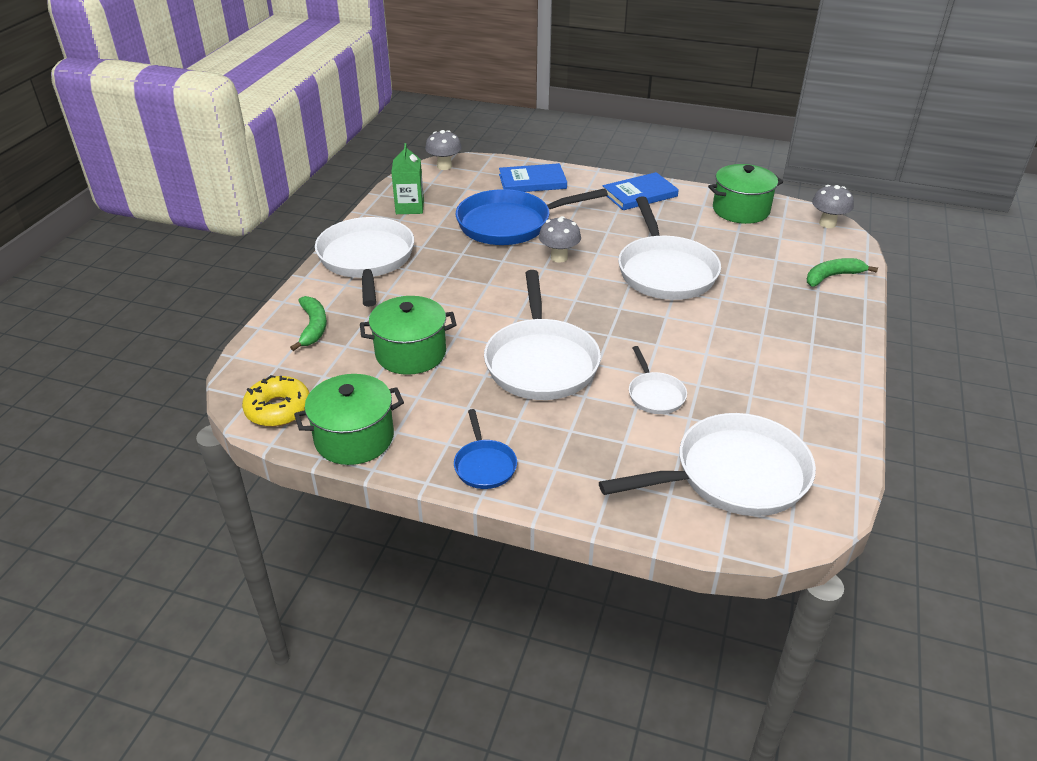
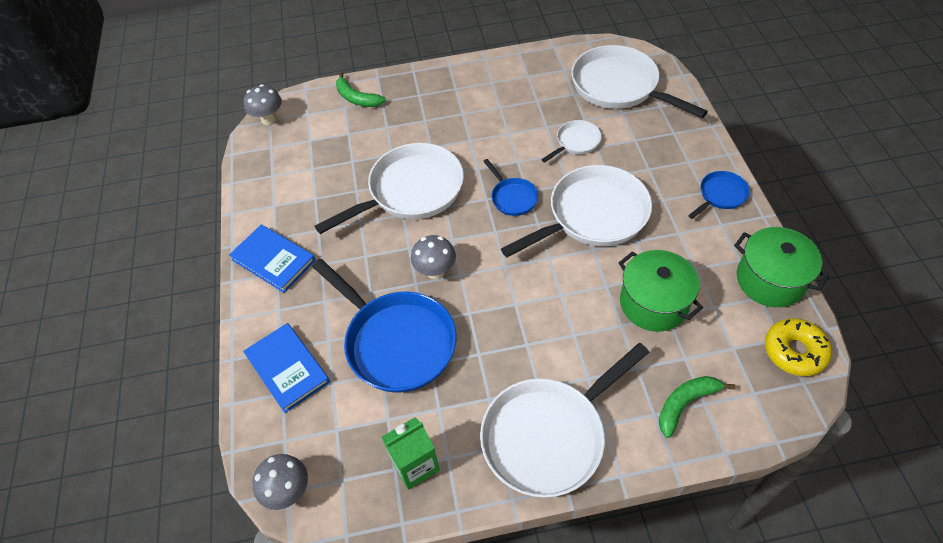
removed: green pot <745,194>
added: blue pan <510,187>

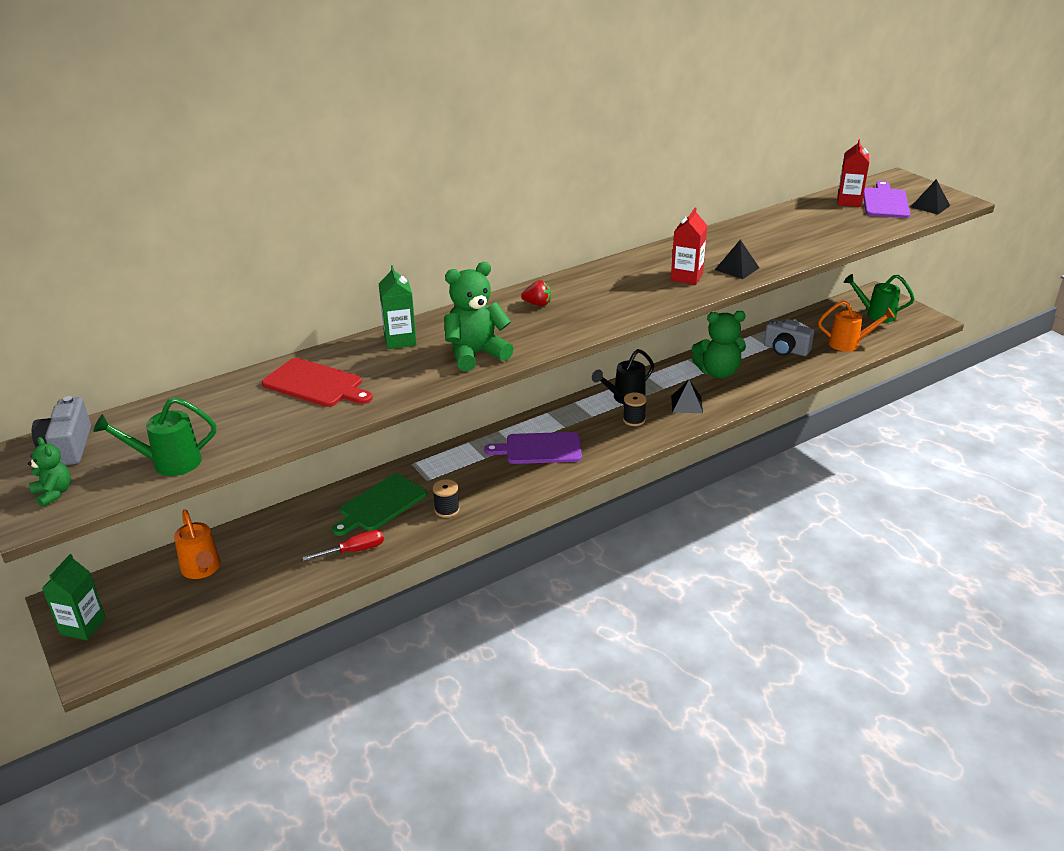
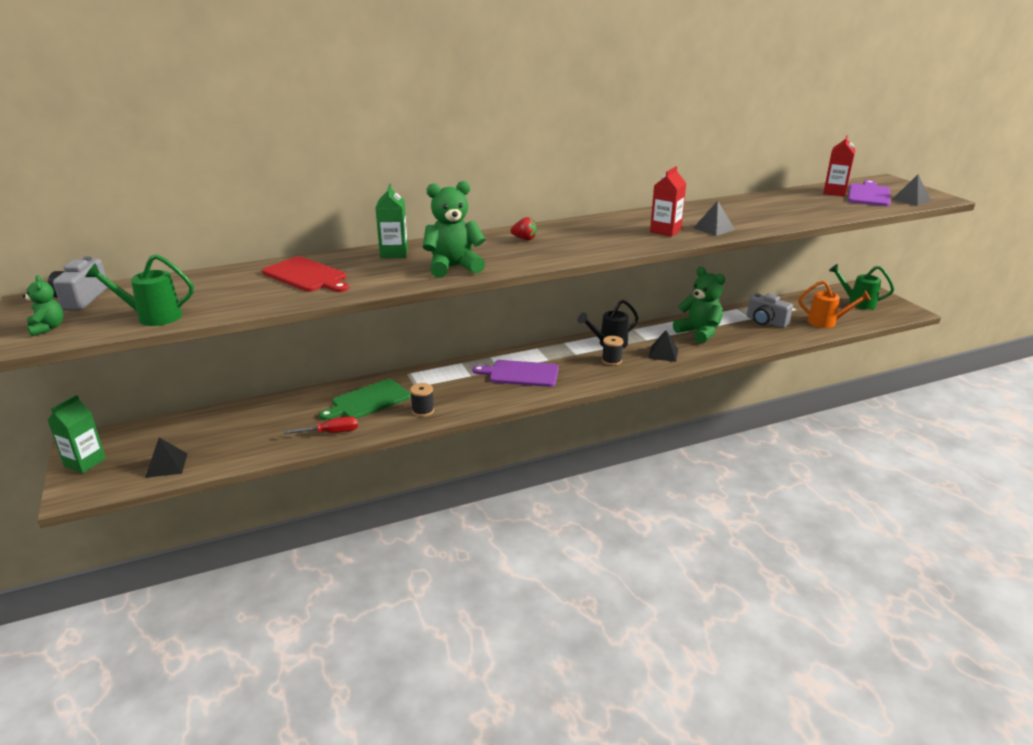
removed: orange watering can <197,544>
added: black pyramid <166,458>
turned: green teddy bear <719,344> = <699,305> 135 degrees counterclockwise

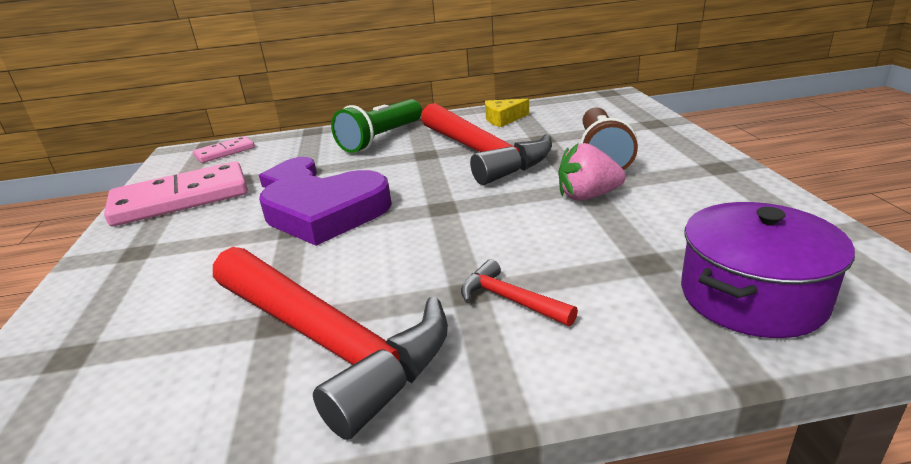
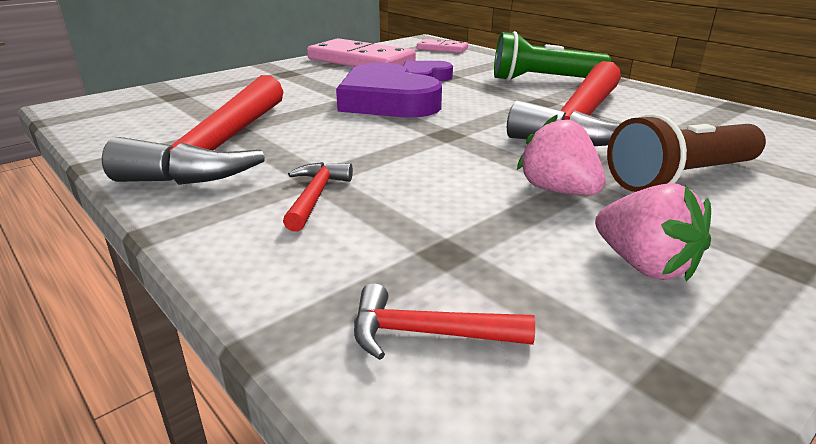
removed: yellow cheese <507,113>
added: pink strawberry <653,232>
replaced: purple pot <768,270> to red hammer <444,321>

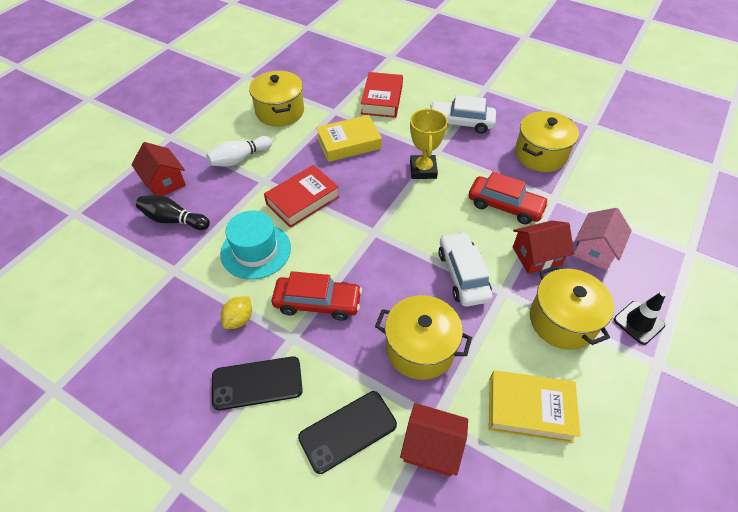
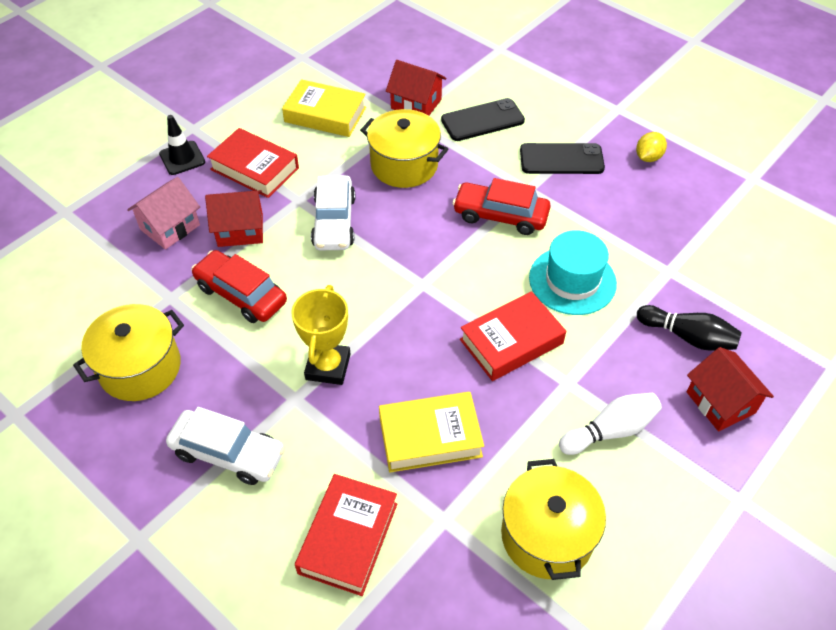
moved: yellow lemon <236,312> to <651,147>
replaced: yellow pot <572,308> to red book <253,163>

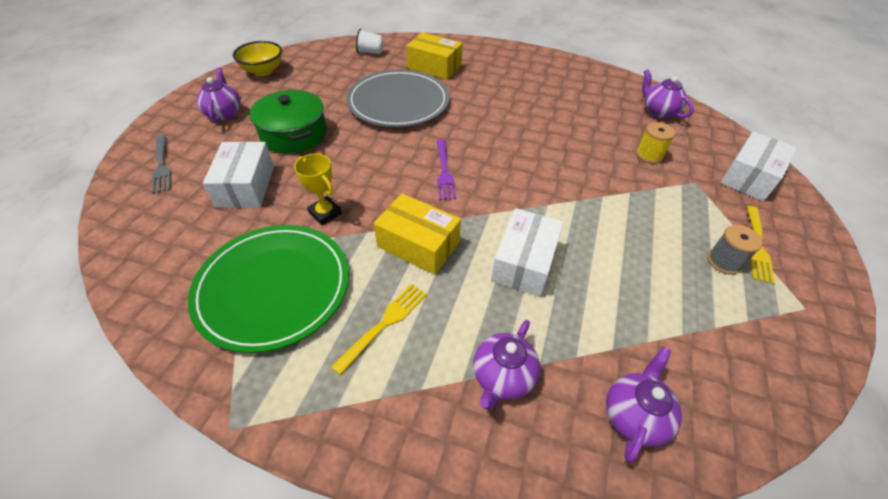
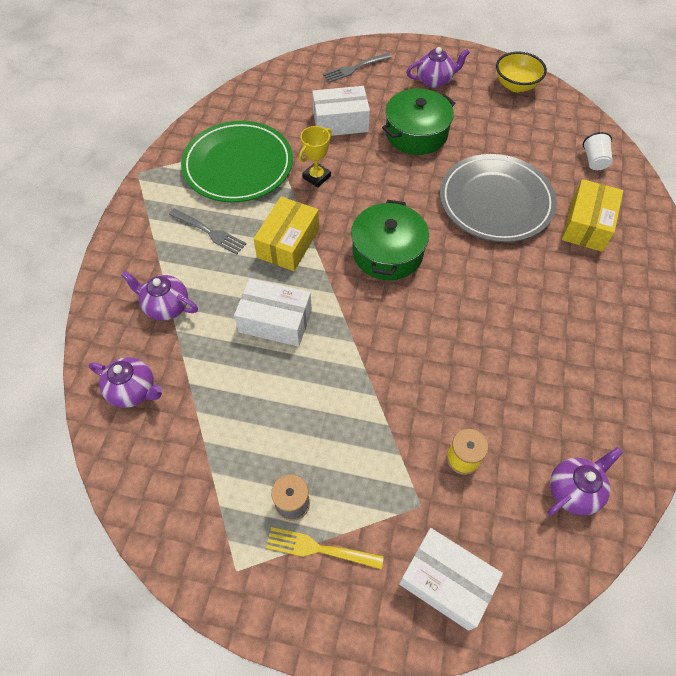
replaced: purple fork <446,169> to green pot <390,240>
recoloured: yellow fork <379,329> to grey fork <207,232>

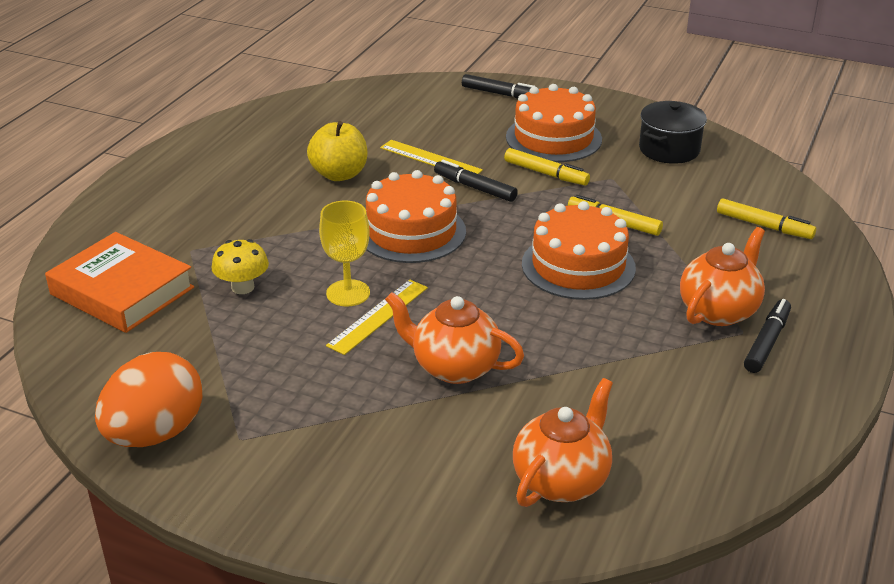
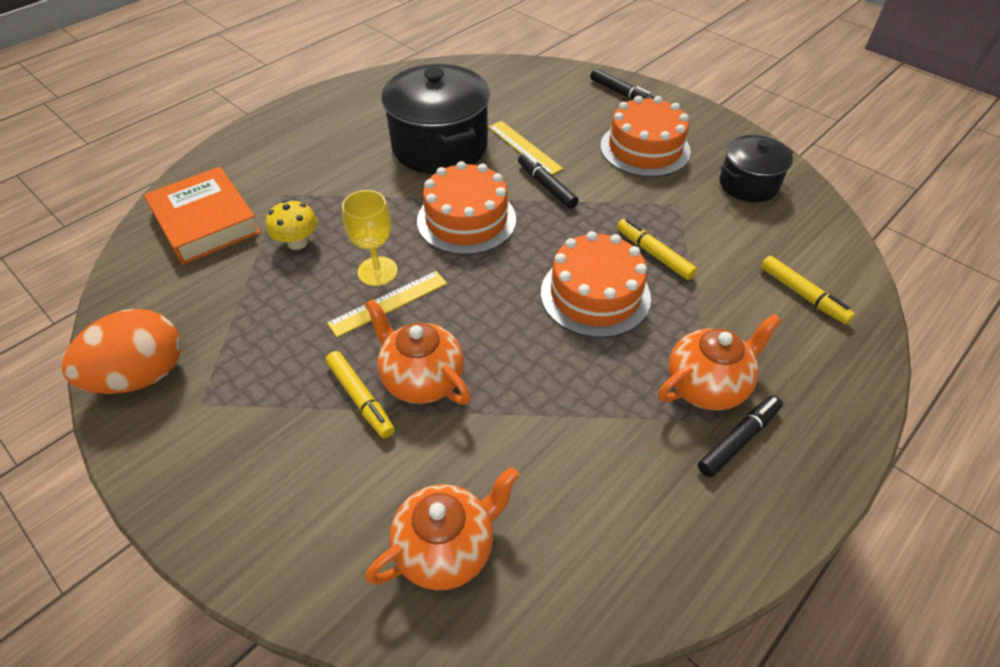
moved: yellow marker <547,167> to <360,394>
replaced: yellow apple <337,151> to black pot <435,119>

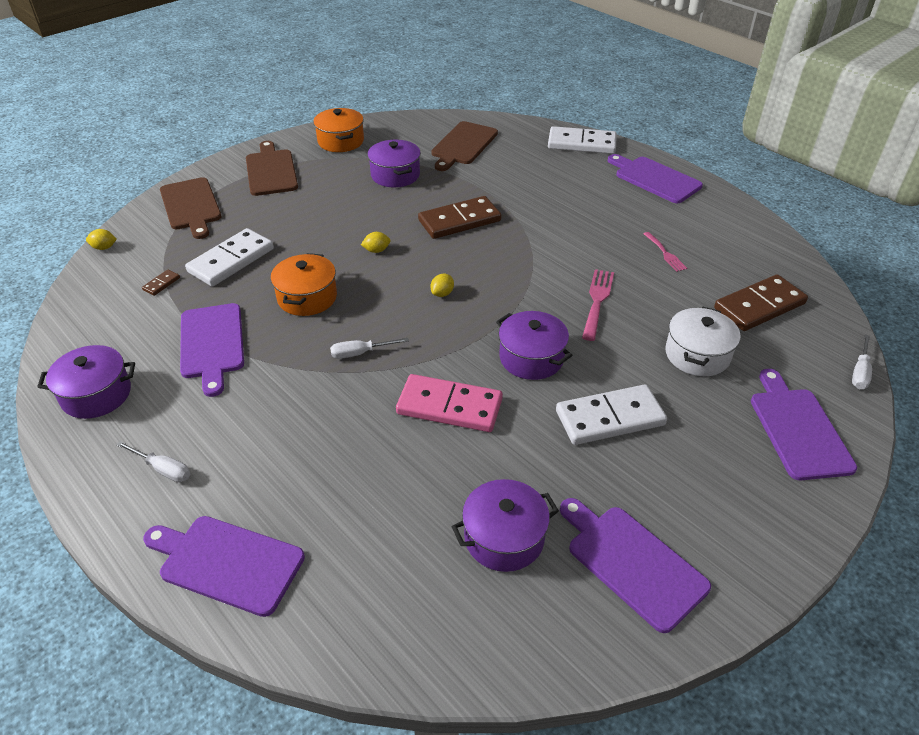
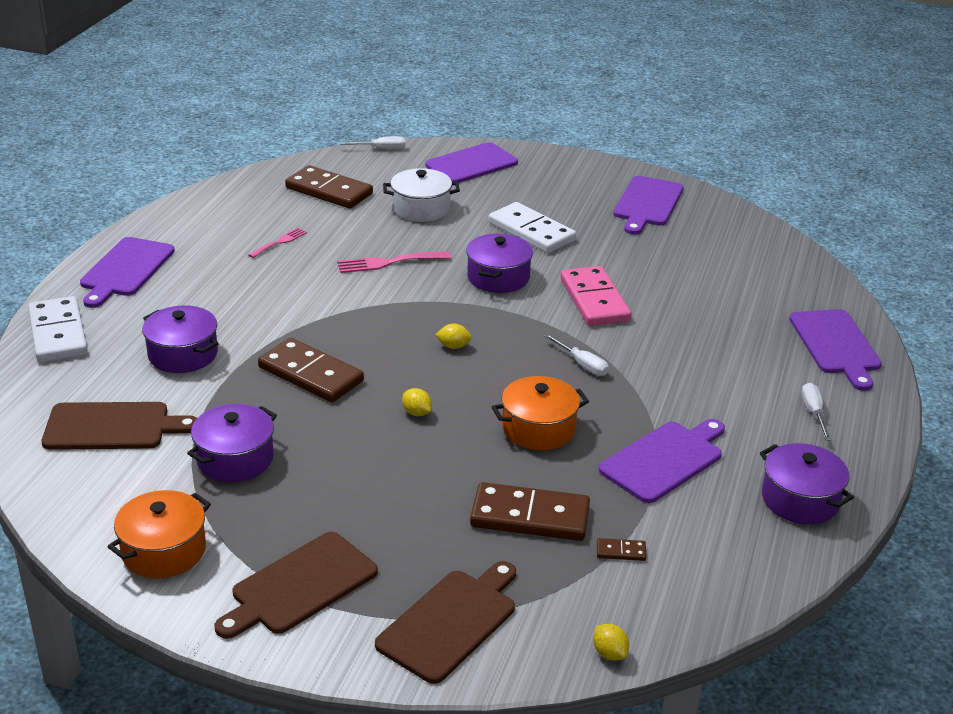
moved: purple pot <505,525> to <180,339>
recoloured: white domino <229,257> to brown domino <530,511>

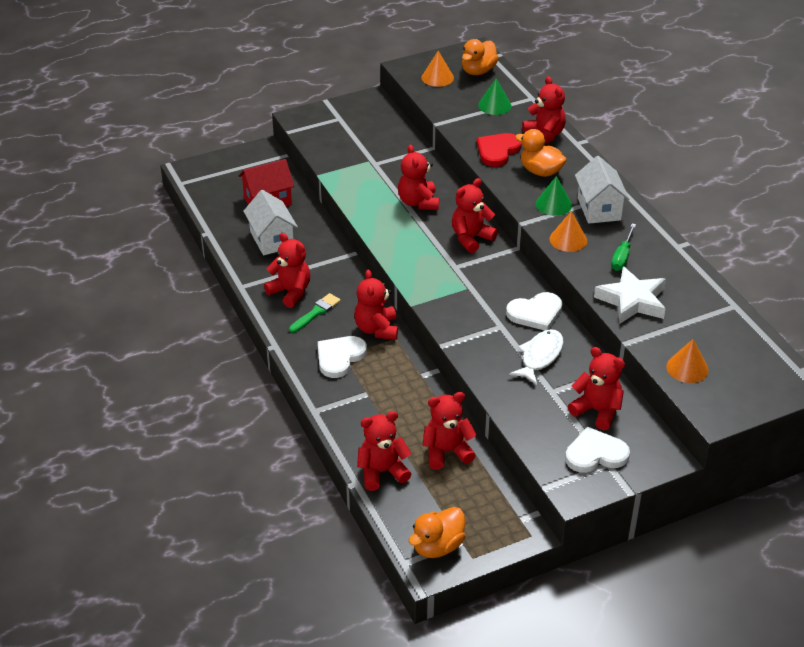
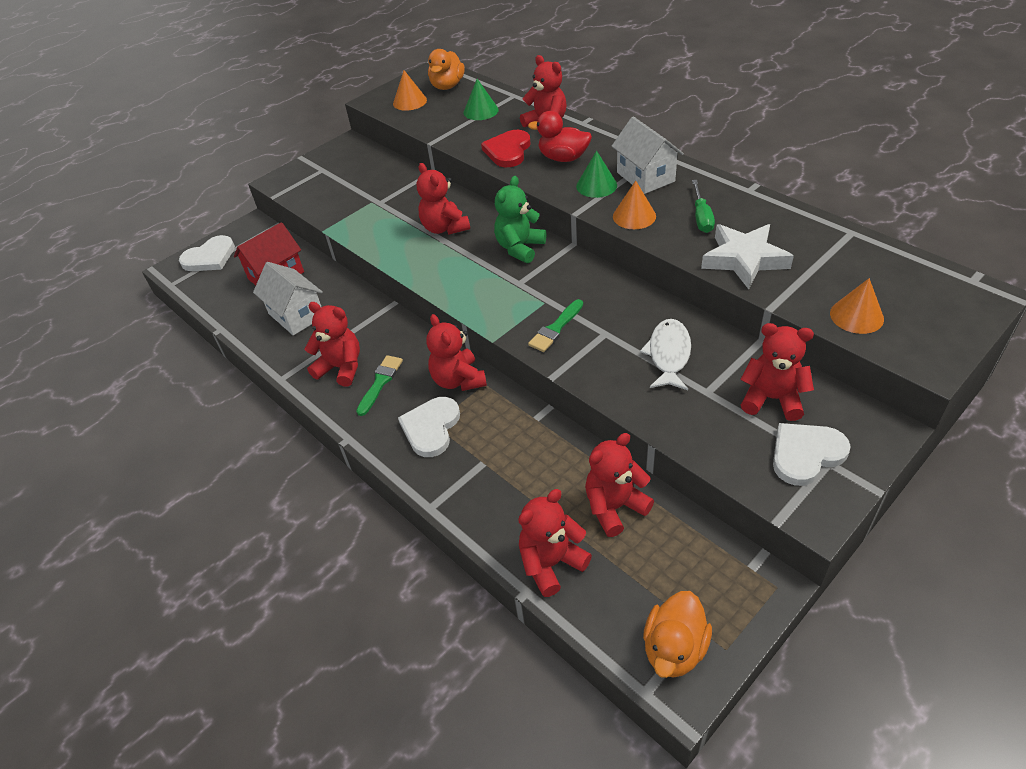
added: green brush <555,325>
moved: white heart <534,311> to <207,253>
recoloured: red teddy bear <475,215> to green teddy bear <520,219>; orange duck <541,153> to red duck <560,136>

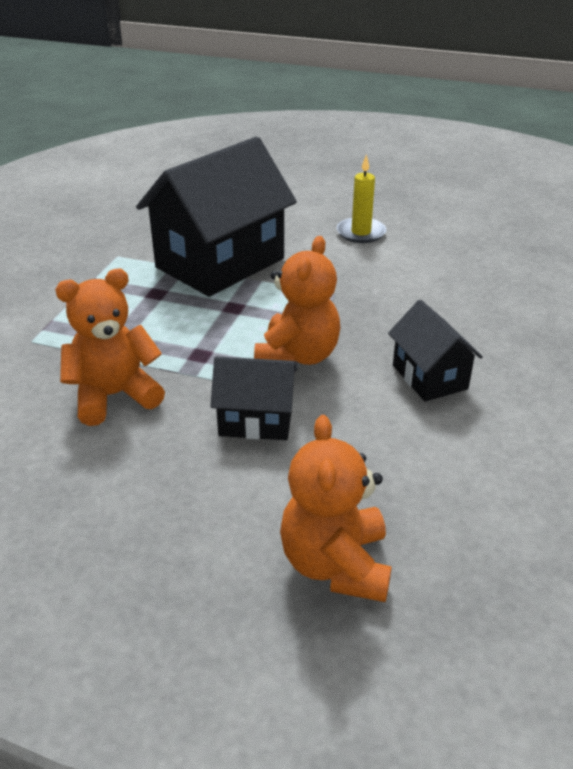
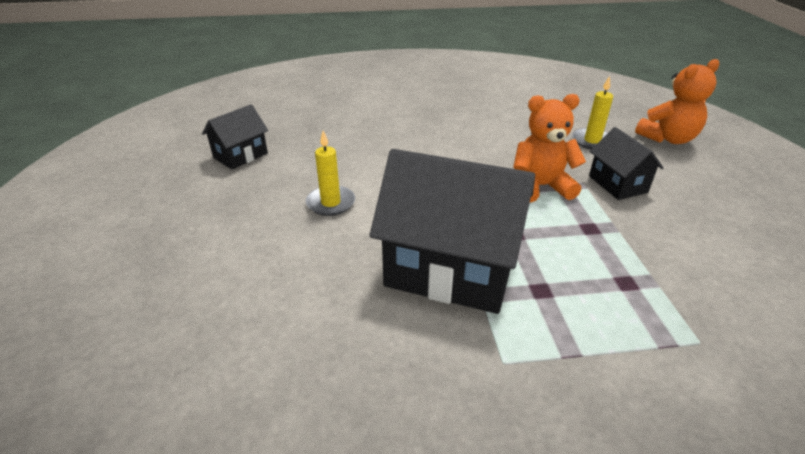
removed: orange teddy bear <110,347>
added: yellow candle <592,112>
moved: black house <435,351> to <235,136>

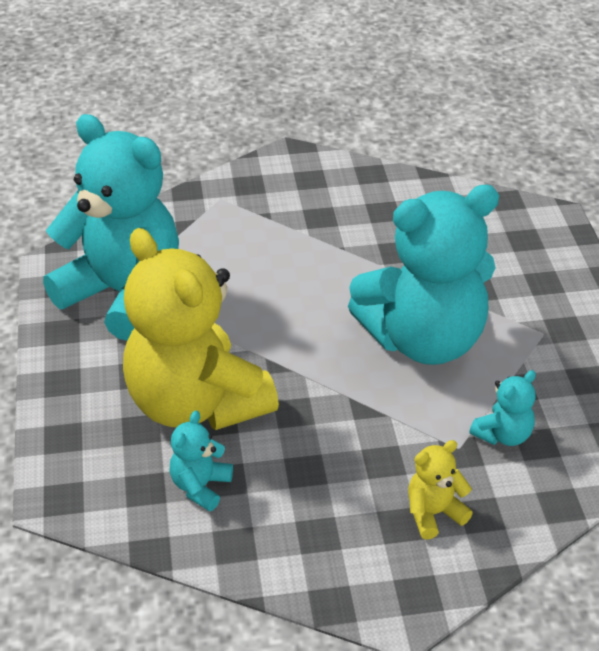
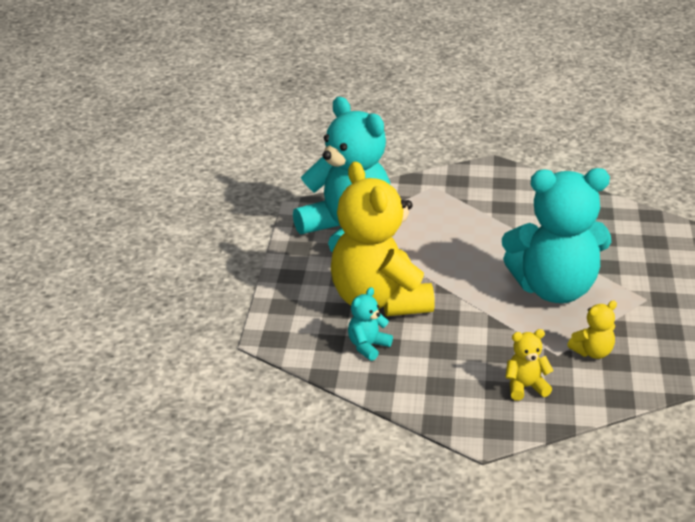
recoloured: turquoise teddy bear <502,408> to yellow teddy bear <592,330>

